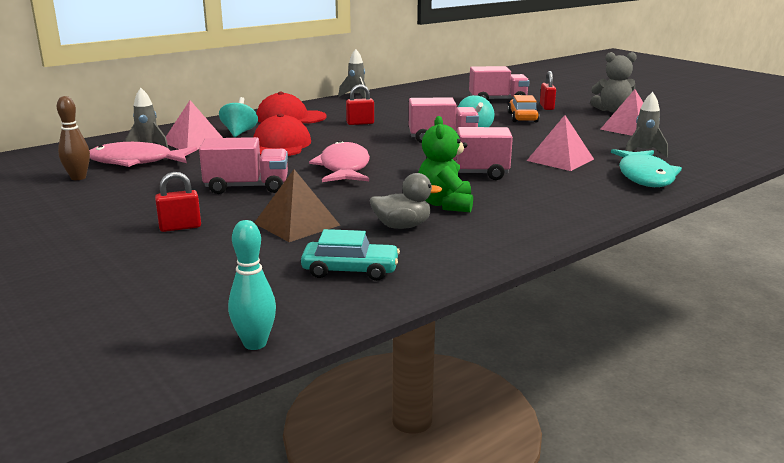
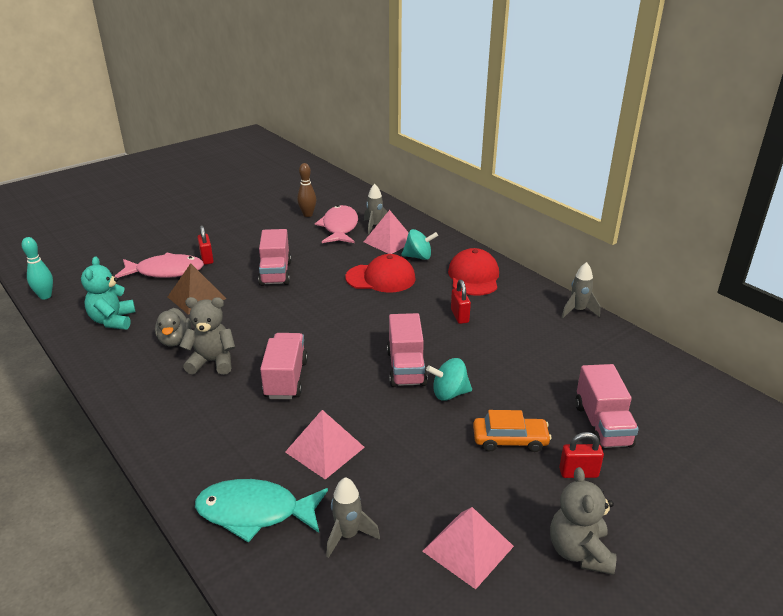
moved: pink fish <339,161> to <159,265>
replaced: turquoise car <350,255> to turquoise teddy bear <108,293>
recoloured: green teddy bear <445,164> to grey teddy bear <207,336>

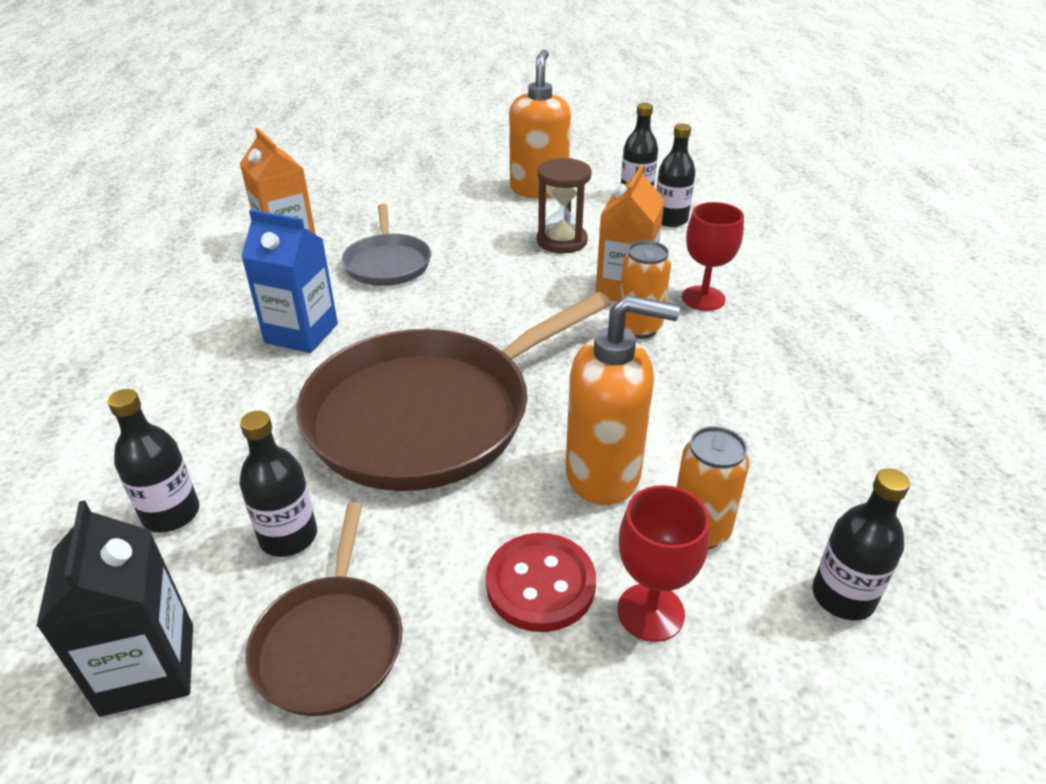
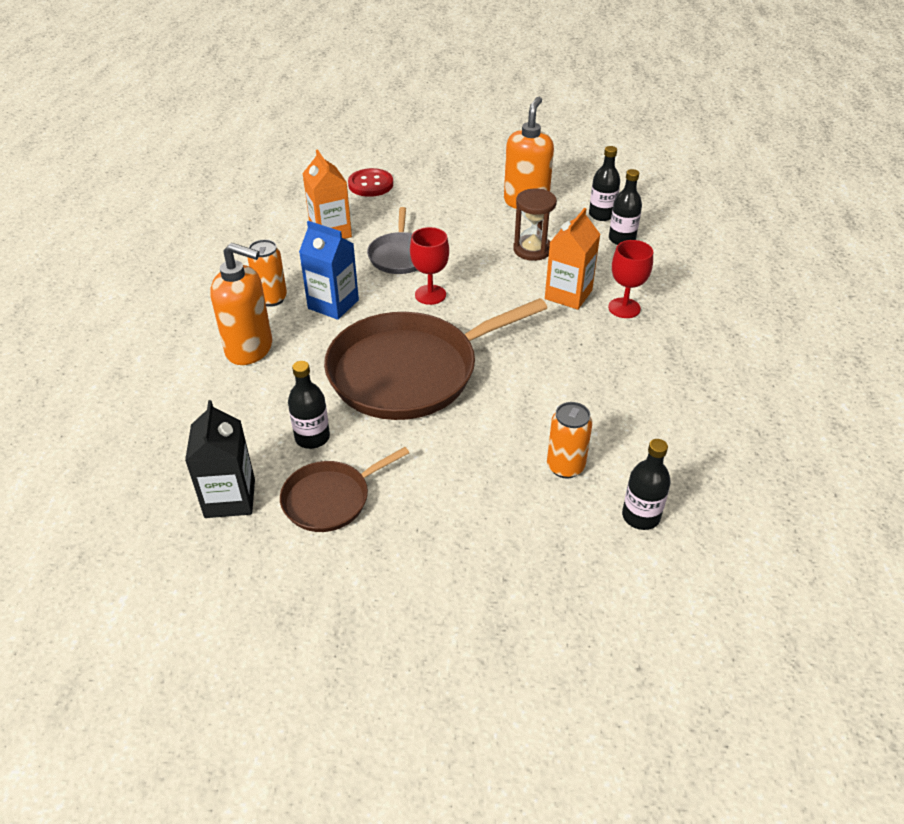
removed: black bottle <153,461>
moved: red button <541,582> to <370,182>; orange soap dispenser <623,400> to <241,304>; red goblet <663,563> to <429,266>; orange can <645,290> to <267,273>
turned: brown pan <324,609> = <344,489> 45 degrees clockwise

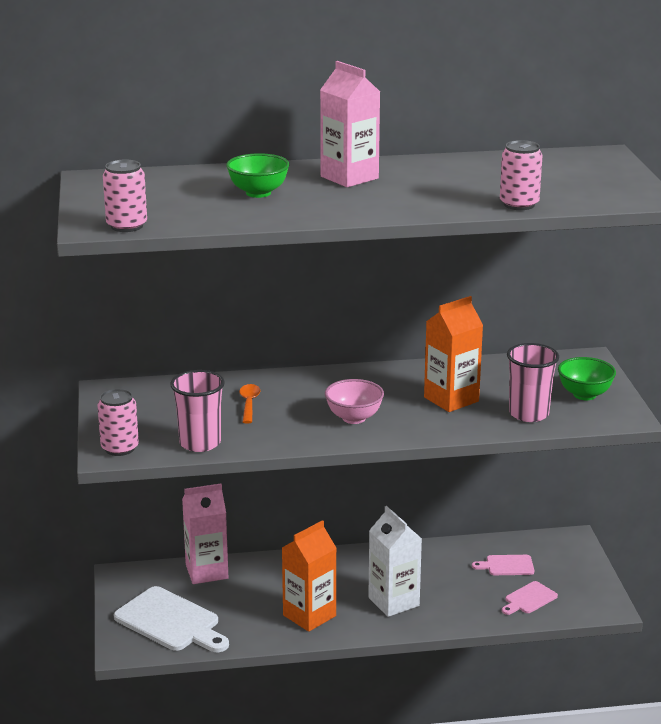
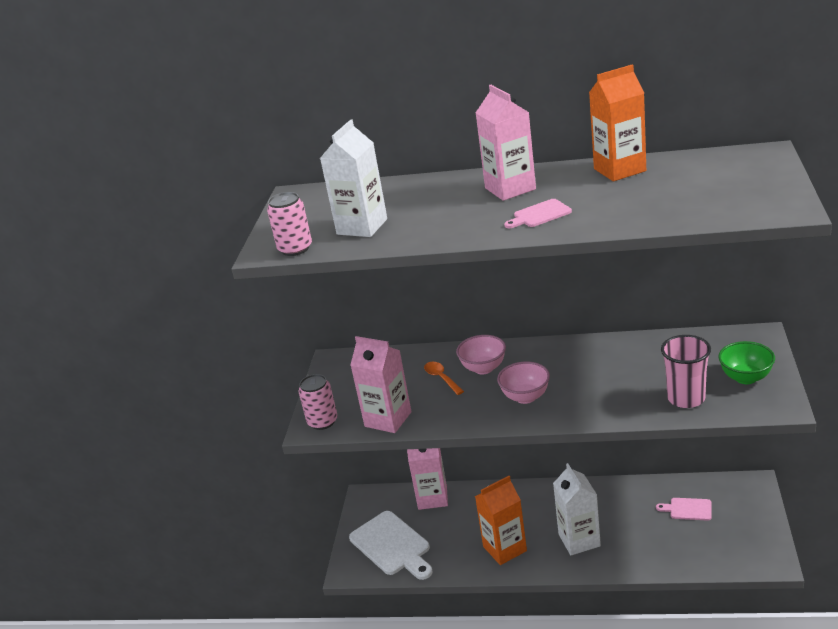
removed: green bowl <257,175>; pink can <521,175>
added: white carton <353,178>; pink bowl <481,354>
moved: orange carton <453,354> to <617,123>; pink cutting board <530,598> to <538,213>
replaced: pink cup <197,411> to pink carton <381,384>
turned: orange spoon <249,403> = <444,378> 45 degrees counterclockwise

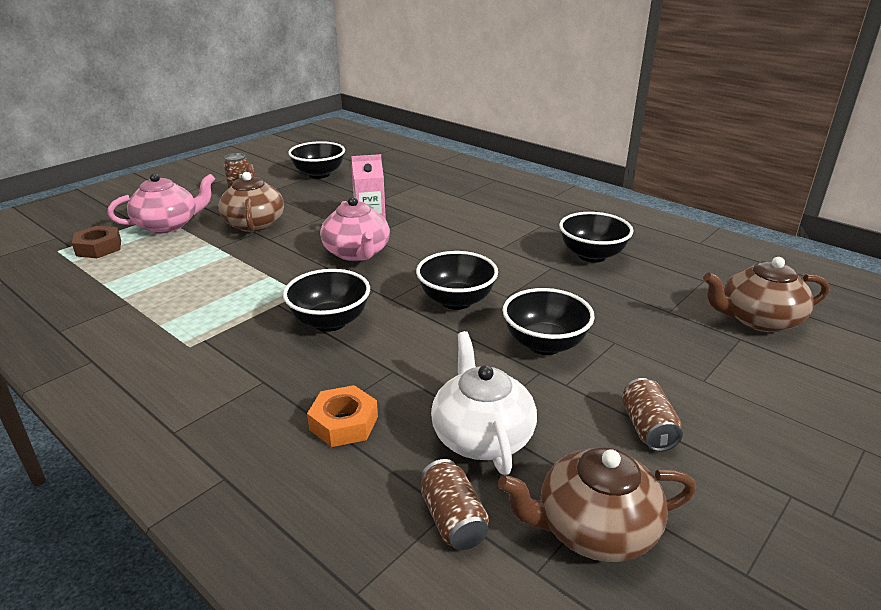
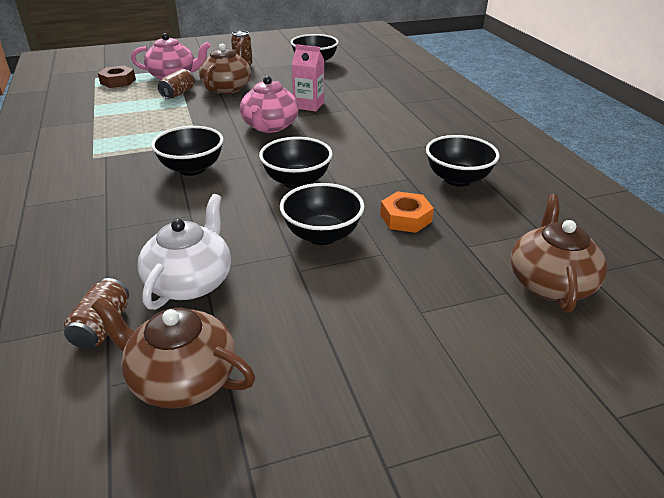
moved: orange nut <342,416> to <407,212>; brown can <652,415> to <176,84>
turned: brown teapot <766,294> = <559,253> 75 degrees clockwise

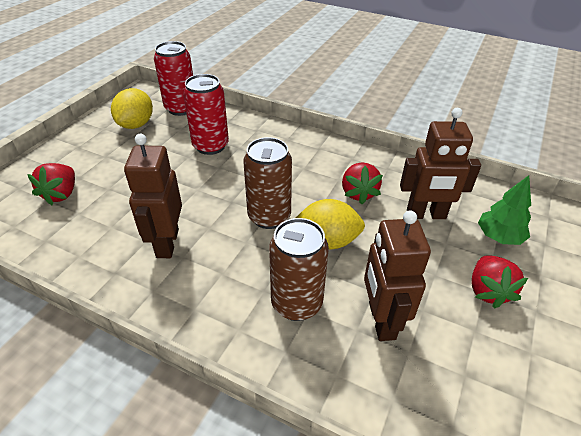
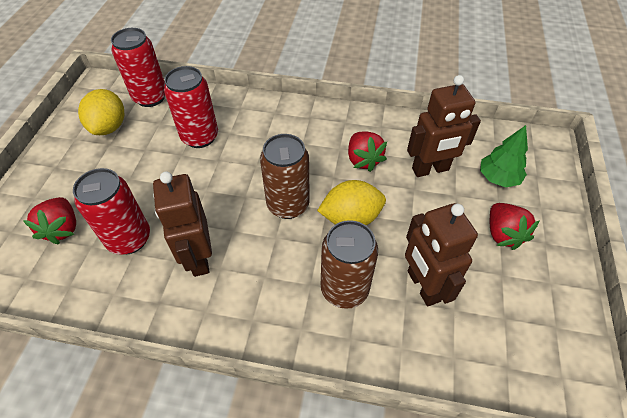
added: red can <111,211>

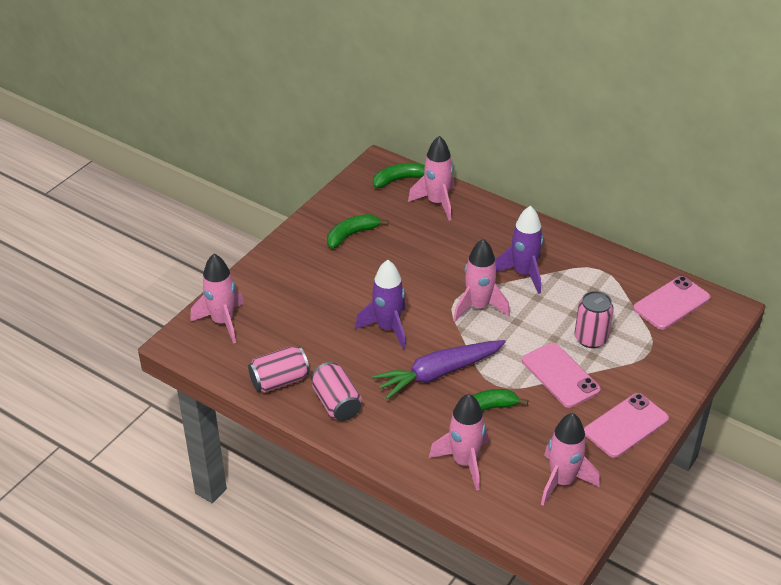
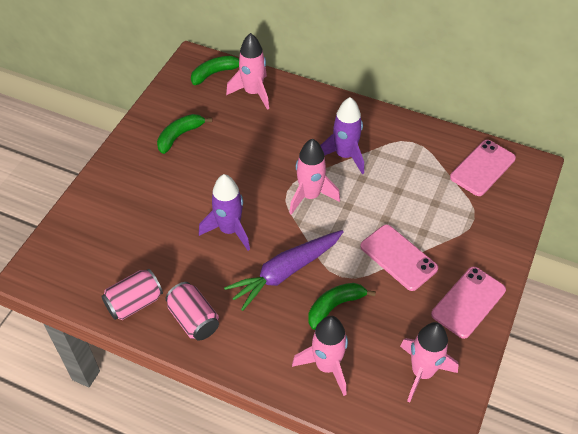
removed: pink rocket <217,299>; pink can <594,319>

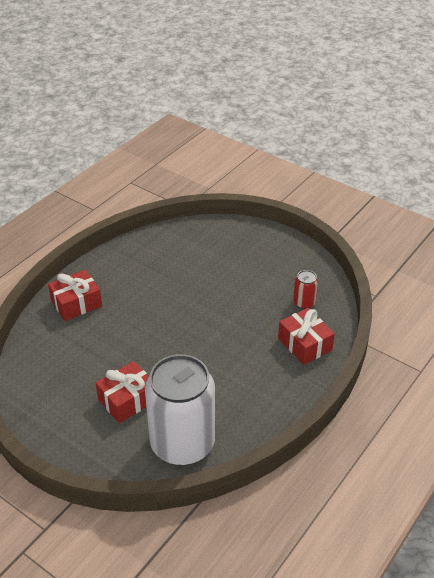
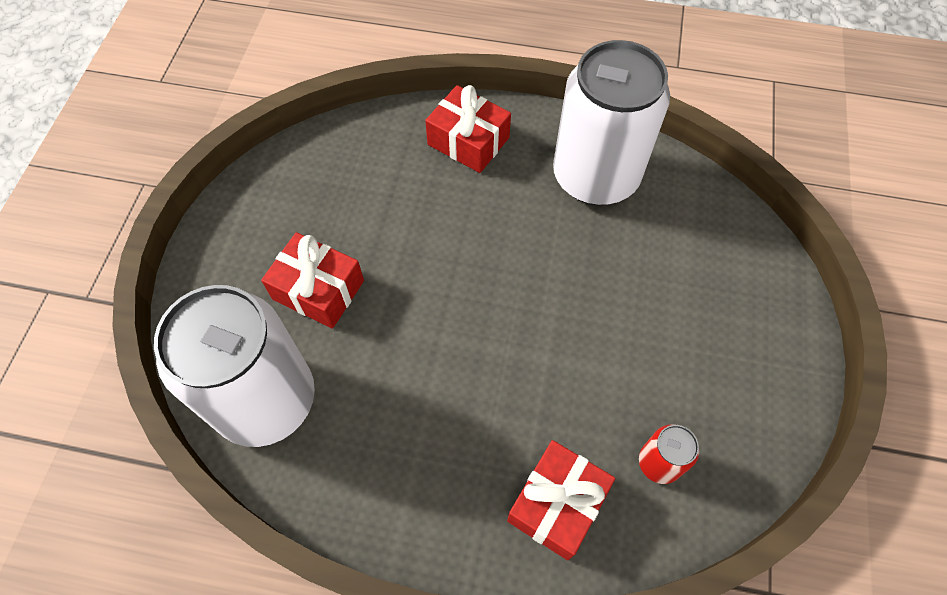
added: white can <611,122>

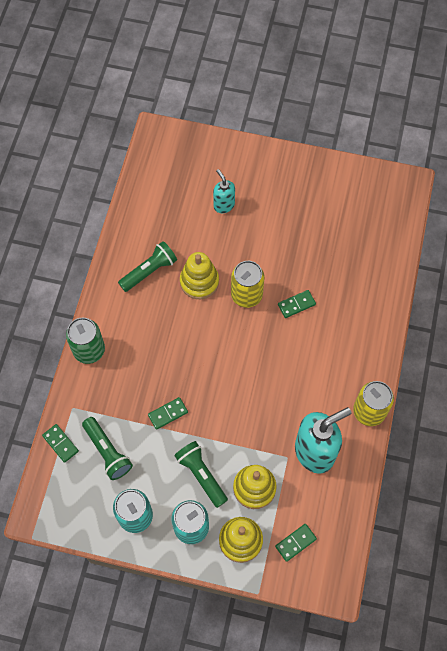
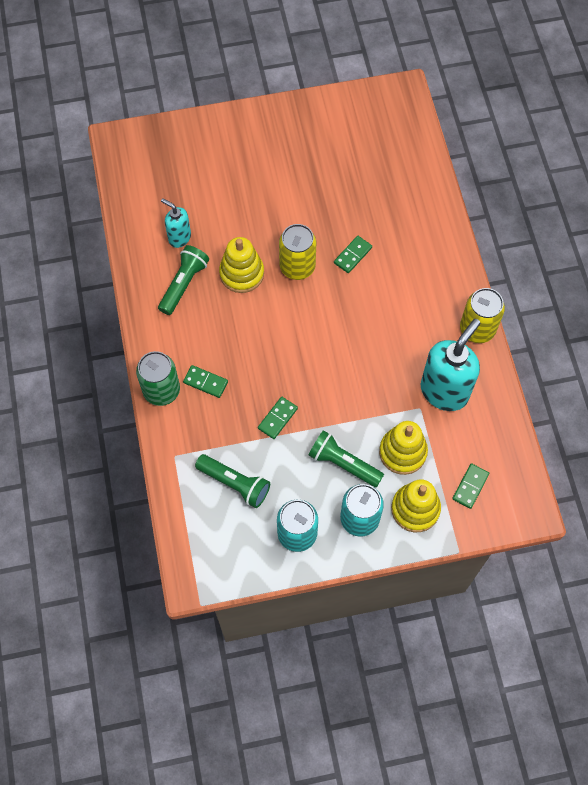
moved: green domino <60,443> to <205,381>; turquoise soap dispenser <224,191> to <176,223>

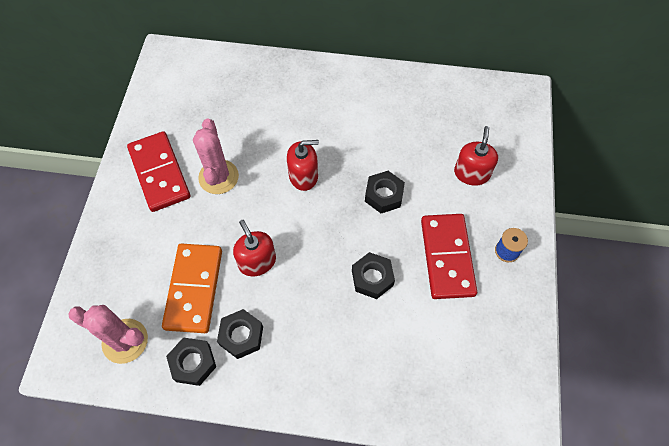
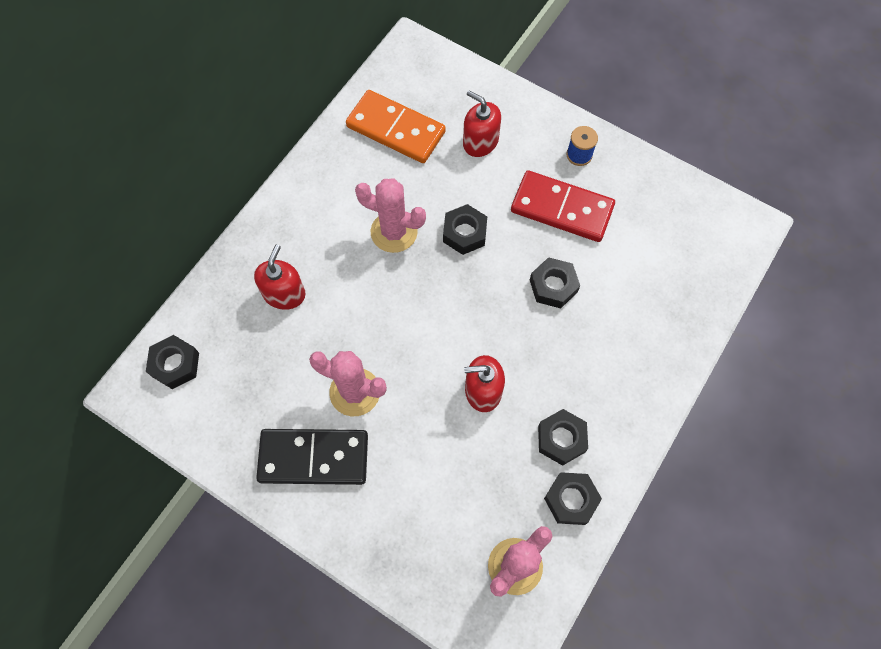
added: black nut <172,362>; pink cactus <390,215>
moved: orange domino <192,288> to <396,126>; red soap dispenser <303,165> to <279,277>
recoloured: red domino <158,171> to black domino <312,457>

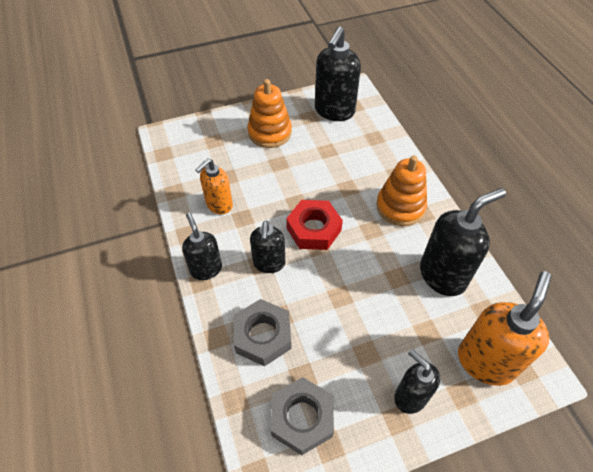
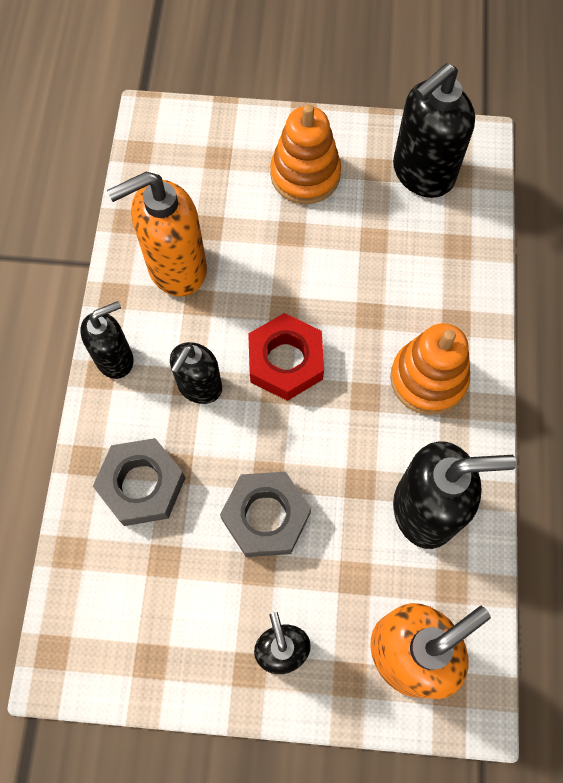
moved: grey nut <302,416> to <265,514>
turned: black soap dispenser <202,246> = <107,340> 60 degrees clockwise
resized: orange soap dispenser <214,186> = <157,234> x1.61

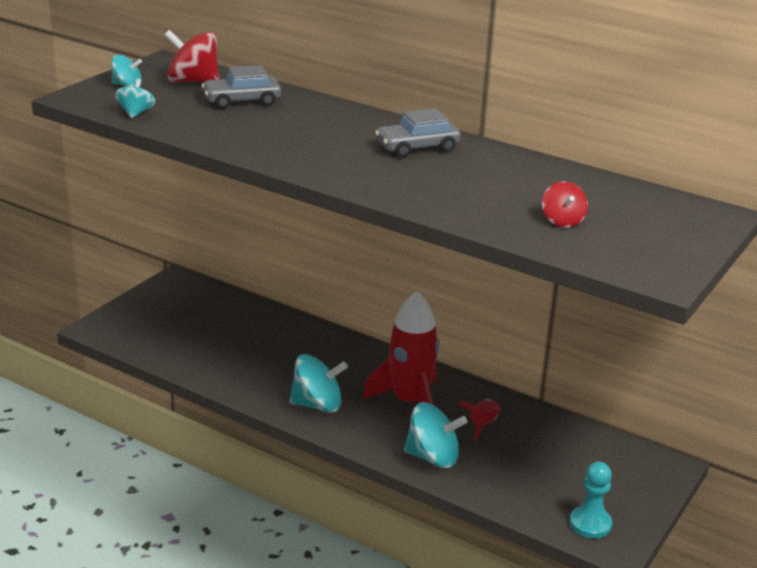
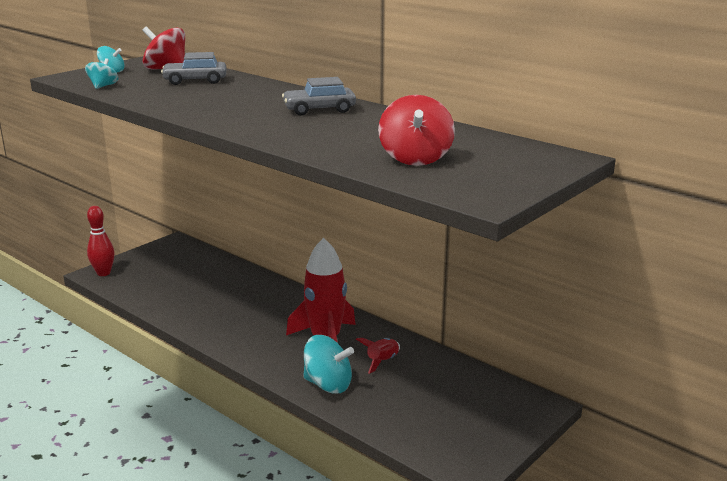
removed: turquoise spinning top <318,383>; turquoise pawn <590,500>
added: red bowling pin <100,241>
resized: red spinning top <565,204> = <416,130> x1.73

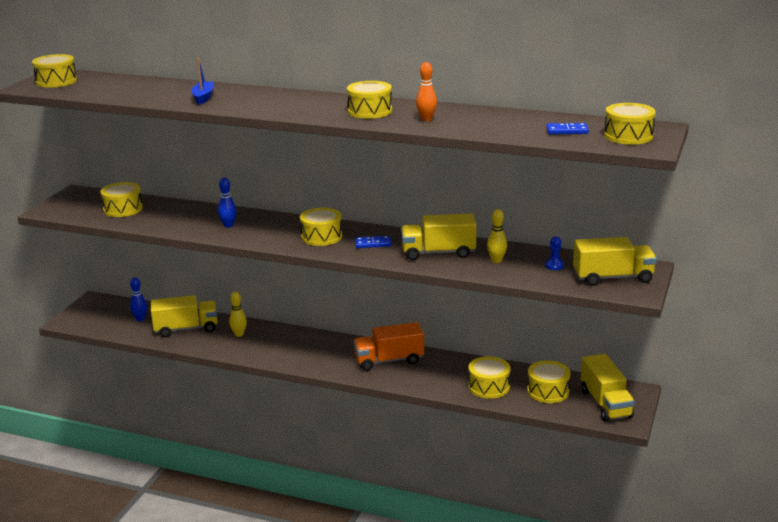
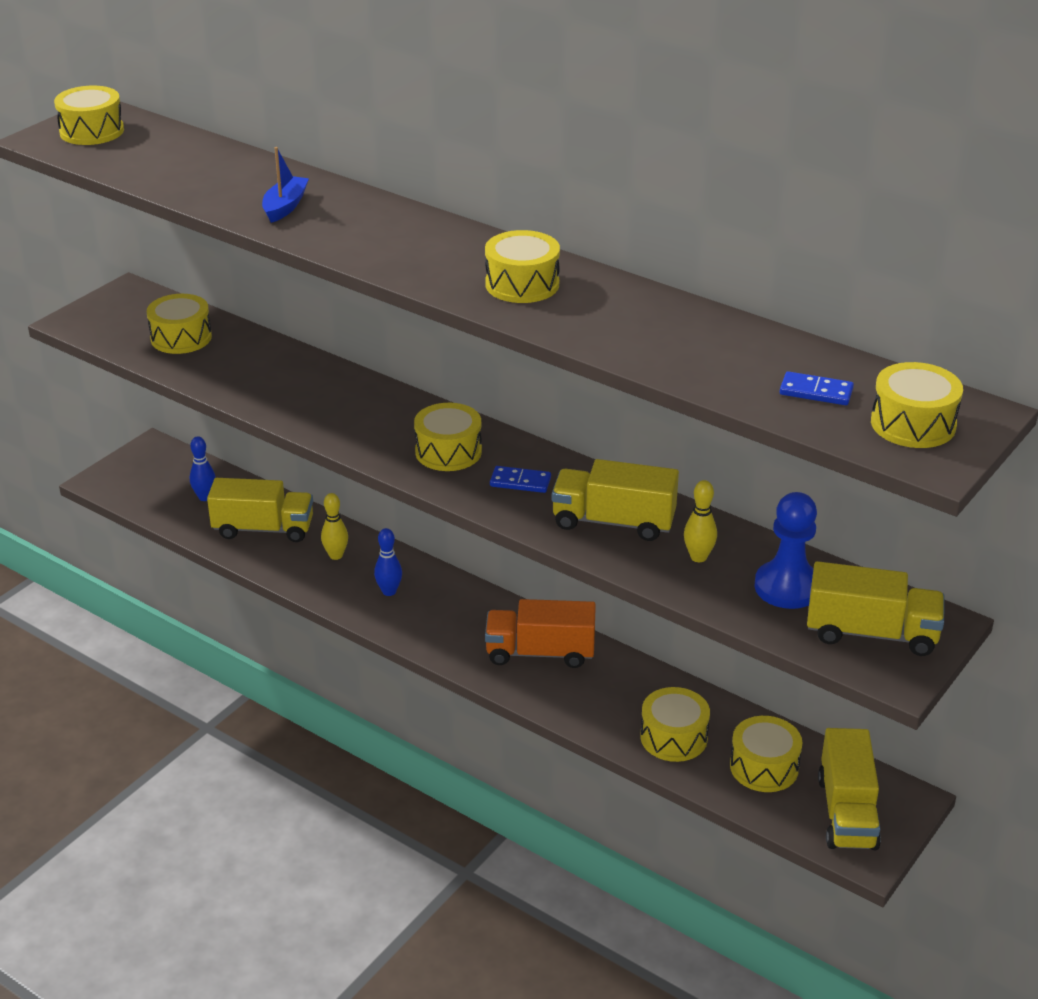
removed: orange bowling pin <426,91>
moved: blue bowling pin <227,203> to <388,562>
resized: blue pawn <554,253> = <786,550> x2.11

